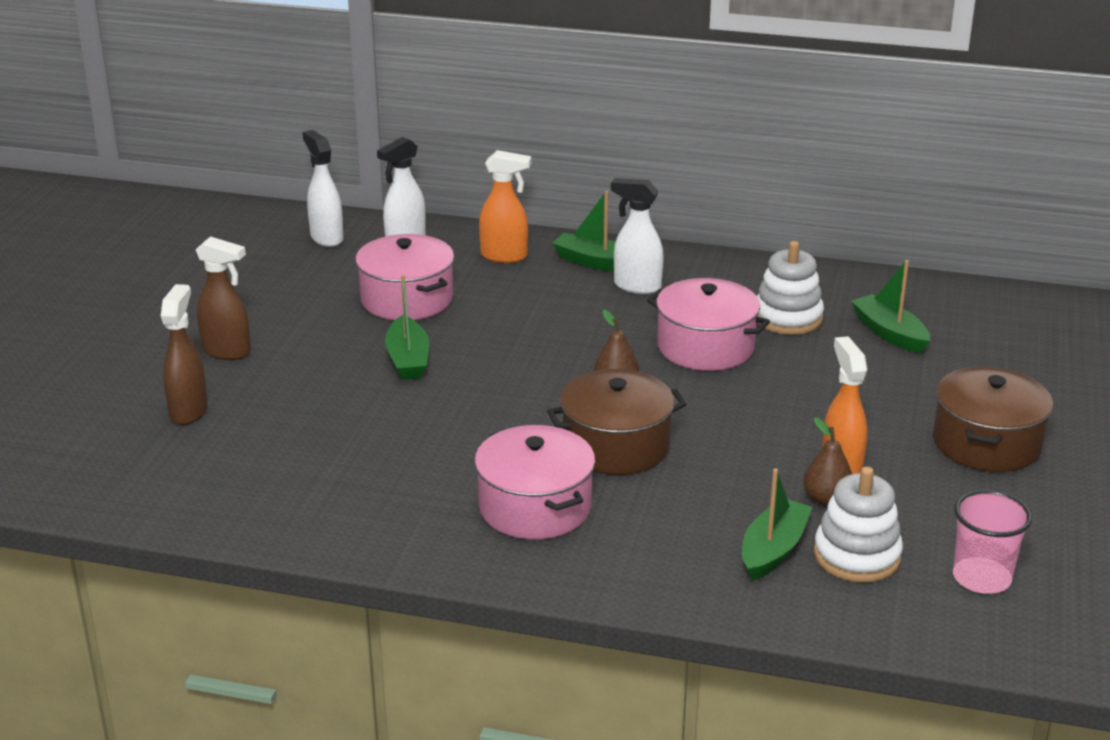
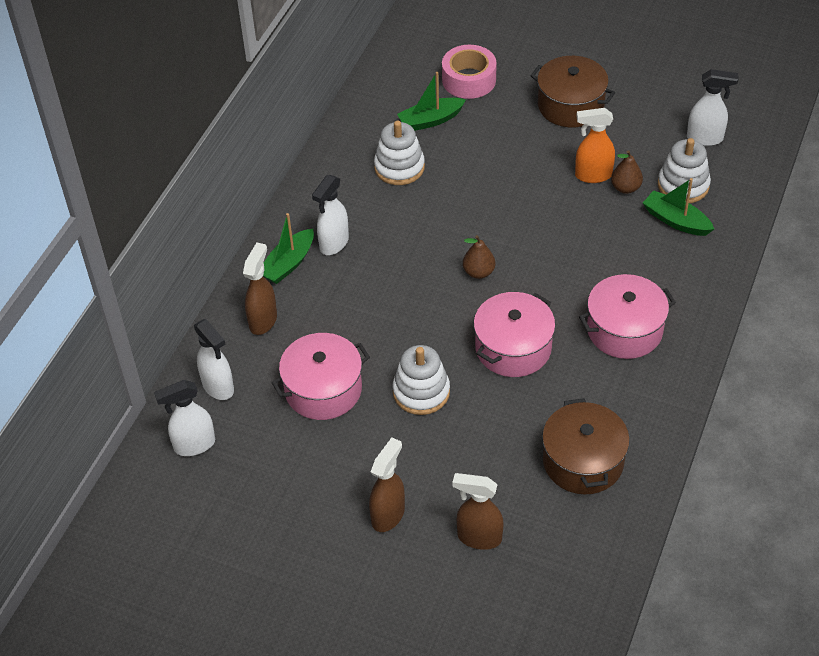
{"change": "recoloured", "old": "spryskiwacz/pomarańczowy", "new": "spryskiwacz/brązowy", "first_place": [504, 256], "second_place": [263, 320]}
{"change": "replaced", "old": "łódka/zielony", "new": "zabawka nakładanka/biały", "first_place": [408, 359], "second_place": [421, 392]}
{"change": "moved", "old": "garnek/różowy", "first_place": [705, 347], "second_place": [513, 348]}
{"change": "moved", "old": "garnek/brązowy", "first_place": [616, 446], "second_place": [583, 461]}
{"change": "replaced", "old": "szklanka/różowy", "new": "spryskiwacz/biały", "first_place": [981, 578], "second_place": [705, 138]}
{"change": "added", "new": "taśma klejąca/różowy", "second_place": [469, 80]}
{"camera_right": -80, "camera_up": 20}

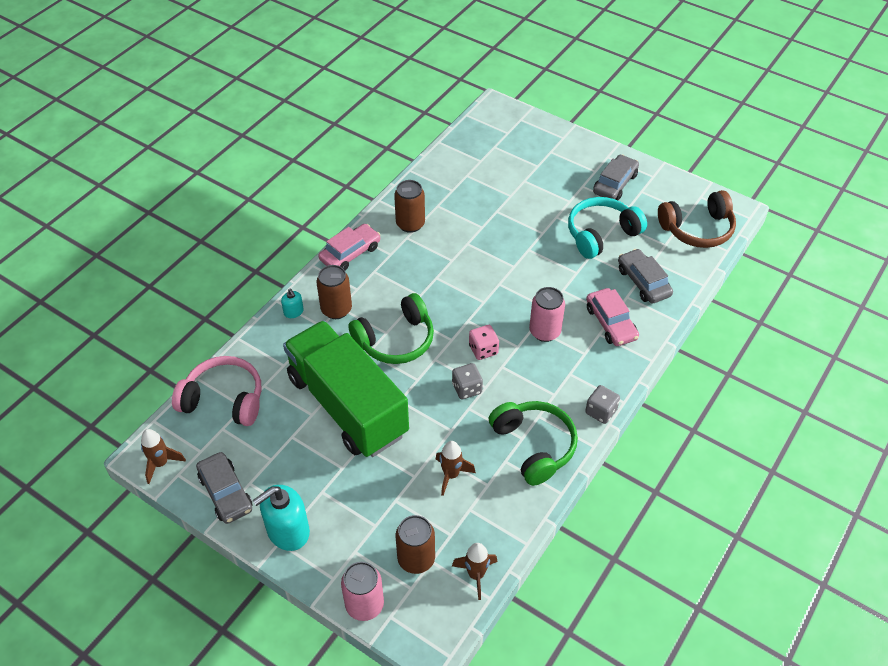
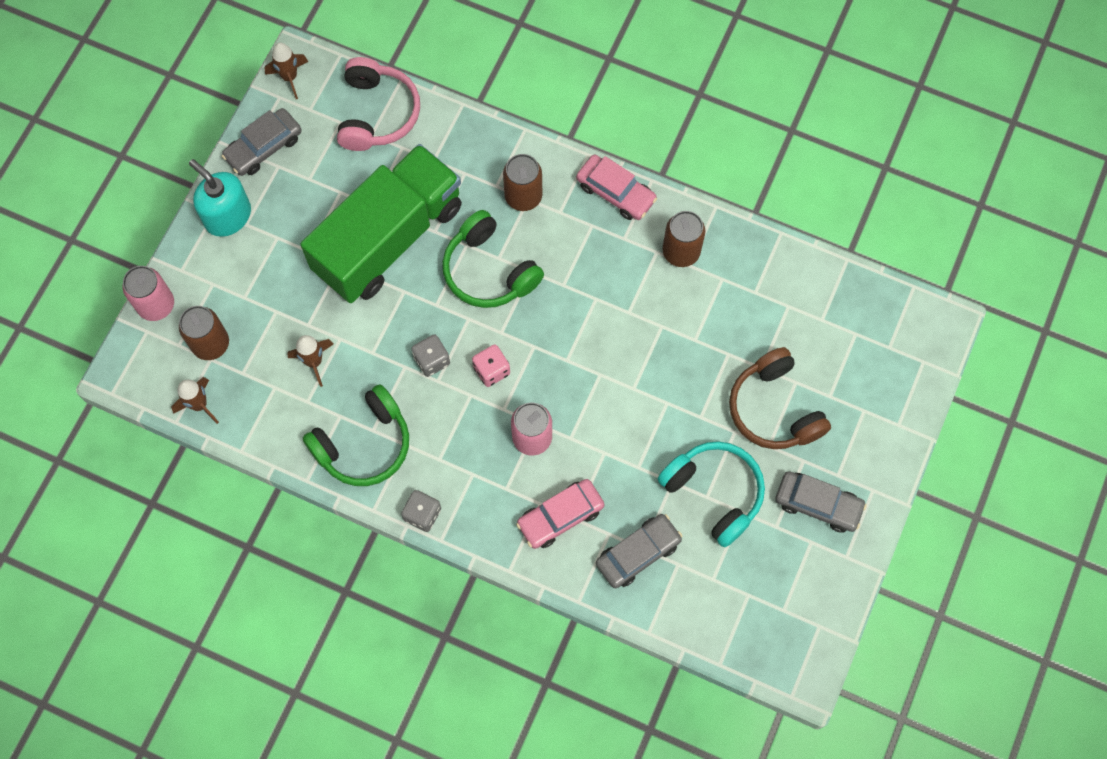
{"change": "moved", "old": "słuchawki/brązowy", "first_place": [697, 229], "second_place": [774, 409]}
{"change": "removed", "old": "dozownik mydła/turkusowy", "first_place": [293, 312]}
{"camera_right": 80, "camera_up": 20}

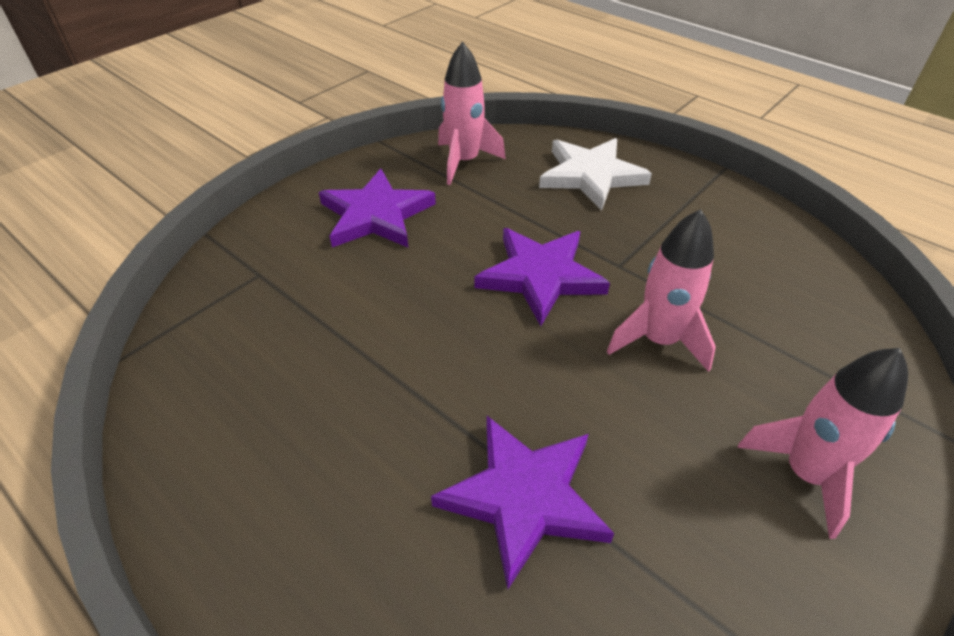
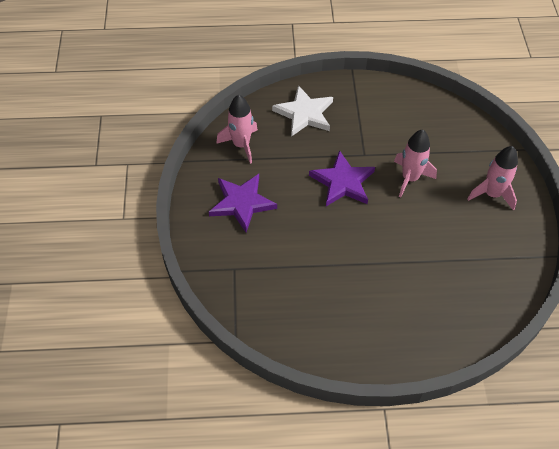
{"change": "removed", "old": "gwiazda/fioletowy", "first_place": [524, 498]}
{"camera_right": -45, "camera_up": 10}

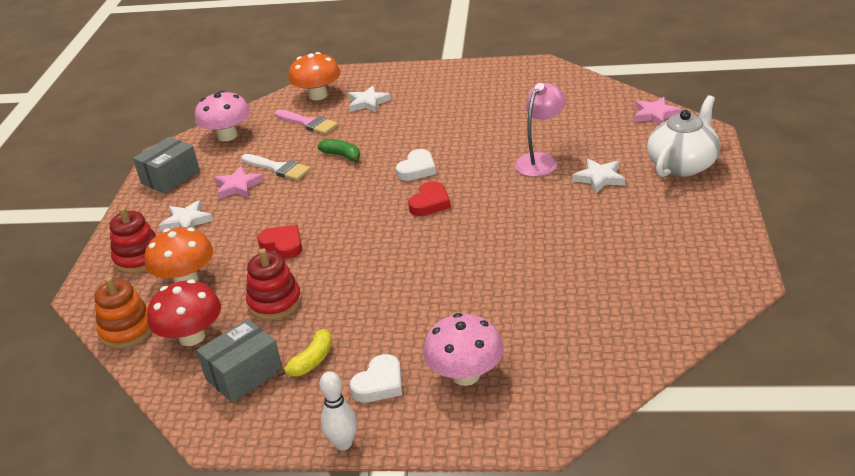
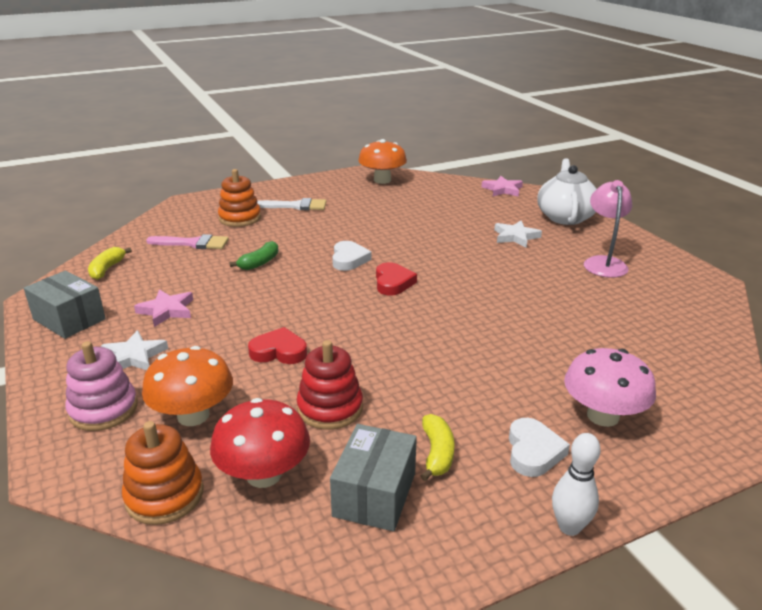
{"change": "moved", "old": "grzyb/pomarańczowy", "first_place": [318, 95], "second_place": [382, 180]}
{"change": "moved", "old": "lampka/różowy", "first_place": [540, 160], "second_place": [603, 263]}
{"change": "replaced", "old": "gwiazda/biały", "new": "zabawka nakładanka/pomarańczowy", "first_place": [368, 102], "second_place": [240, 218]}
{"change": "replaced", "old": "grzyb/różowy", "new": "banan/żółty", "first_place": [227, 136], "second_place": [107, 269]}
{"change": "turned", "old": "pudełko/szary", "first_place": [170, 177], "second_place": [69, 319], "degrees": -60}
{"change": "turned", "old": "banan/zielony", "first_place": [342, 155], "second_place": [260, 263], "degrees": 120}
{"change": "moved", "old": "pędzel/biały", "first_place": [278, 168], "second_place": [295, 206]}
{"change": "recoloured", "old": "zabawka nakładanka/czerwony", "new": "zabawka nakładanka/różowy", "first_place": [139, 258], "second_place": [103, 409]}
{"camera_right": -35, "camera_up": -5}

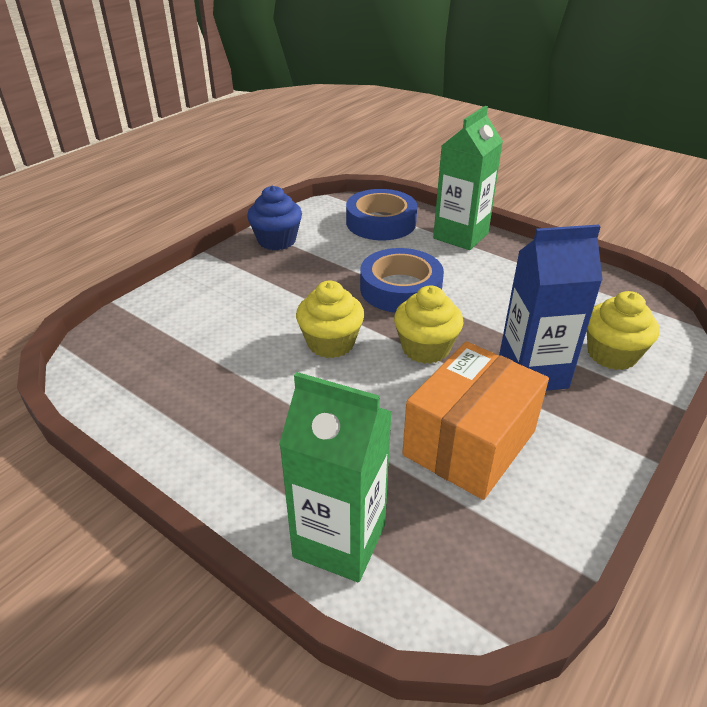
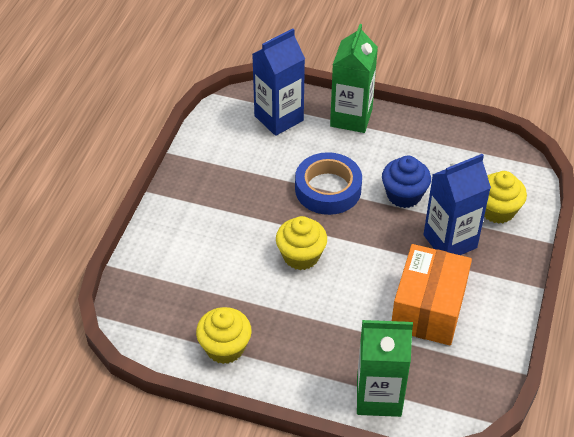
{"change": "moved", "old": "muffinka/niebieski", "first_place": [277, 240], "second_place": [404, 195]}
{"change": "replaced", "old": "taśma klejąca/niebieski", "new": "karton mleka/niebieski", "first_place": [381, 222], "second_place": [279, 118]}
{"change": "moved", "old": "muffinka/żółty", "first_place": [425, 348], "second_place": [225, 347]}
{"camera_right": -20, "camera_up": 10}

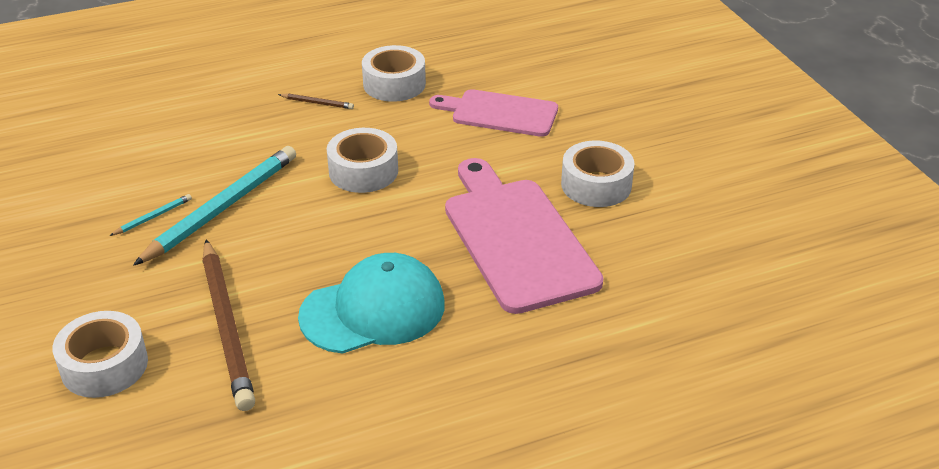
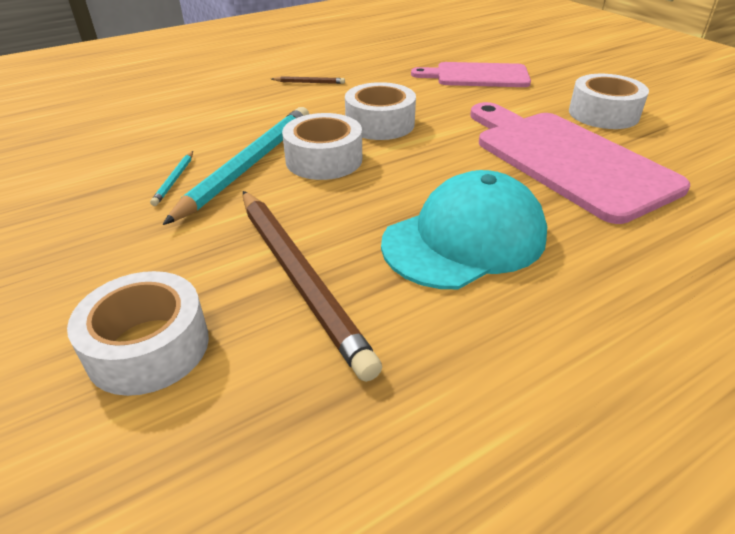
{"change": "moved", "old": "taśma klejąca/biały", "first_place": [394, 84], "second_place": [324, 160]}
{"change": "turned", "old": "ołówek/turkusowy", "first_place": [153, 217], "second_place": [174, 180], "degrees": 150}
{"camera_right": -10, "camera_up": 0}

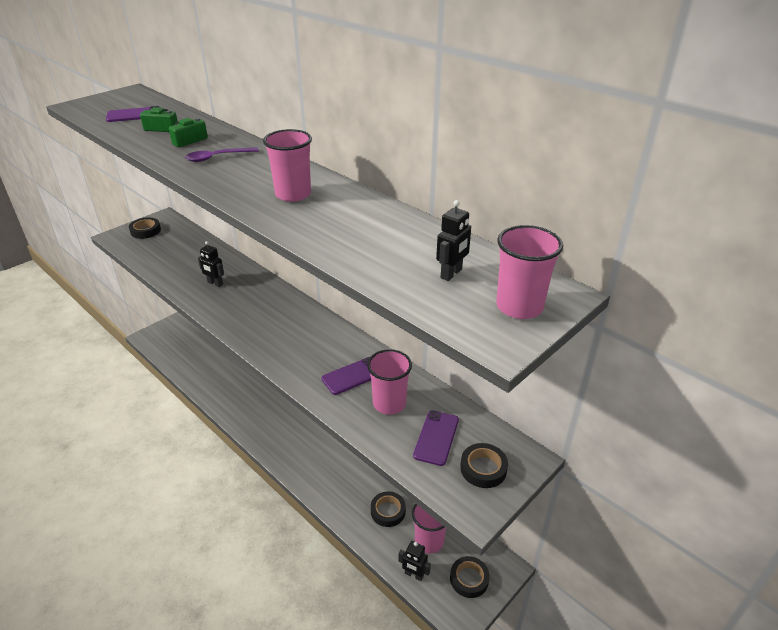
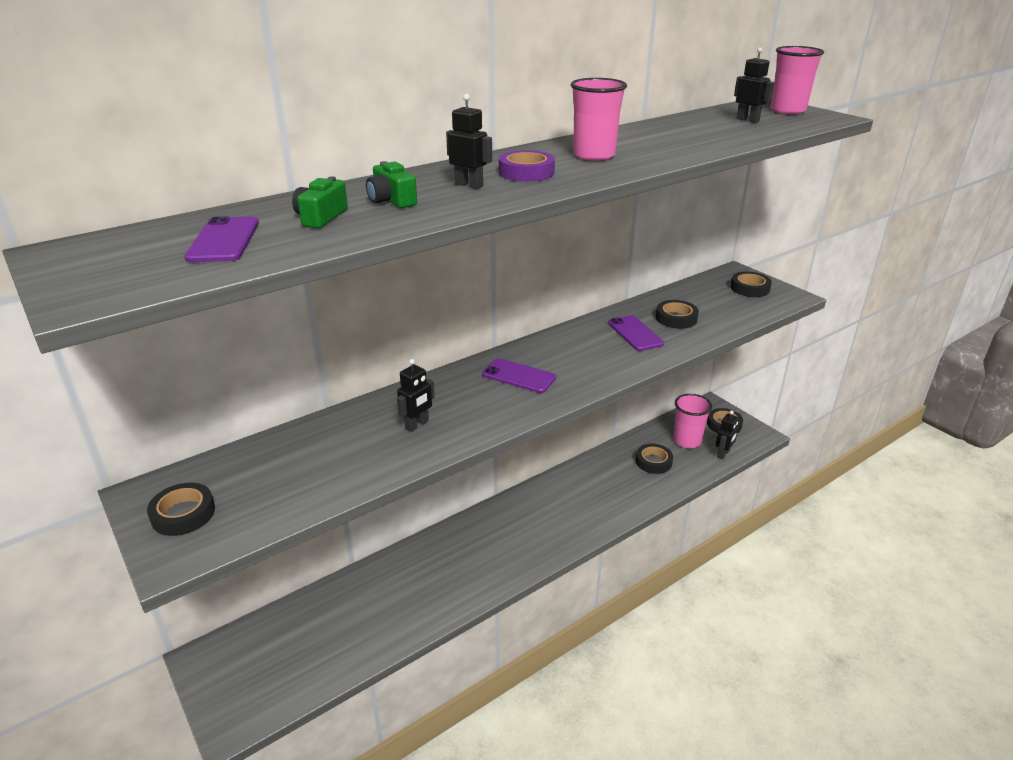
{"change": "replaced", "old": "łyżka/fioletowy", "new": "robot/czarny", "first_place": [217, 158], "second_place": [469, 185]}
{"change": "replaced", "old": "szklanka/różowy", "new": "taśma klejąca/czarny", "first_place": [389, 403], "second_place": [676, 318]}
{"change": "moved", "old": "telefon/fioletowy", "first_place": [436, 437], "second_place": [518, 376]}
{"change": "added", "new": "taśma klejąca/fioletowy", "second_place": [526, 172]}
{"camera_right": -80, "camera_up": -5}

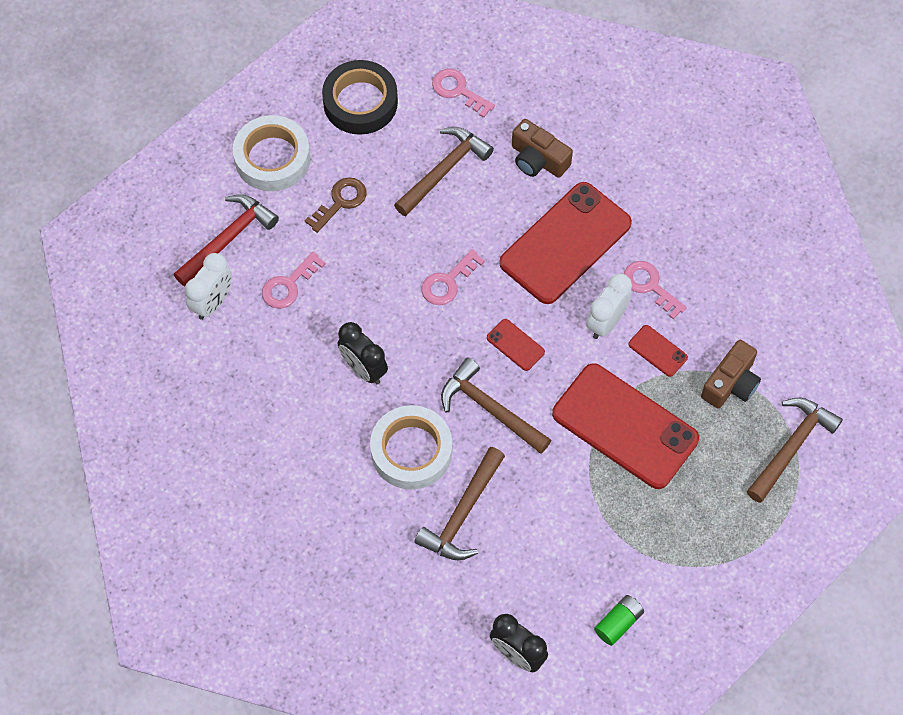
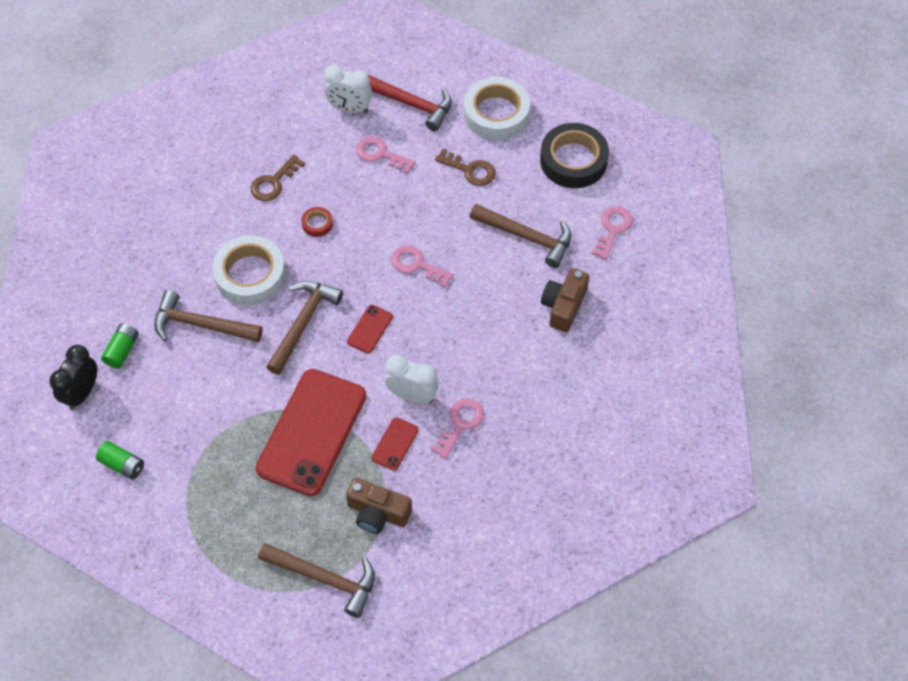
{"change": "removed", "old": "telefon/czerwony", "first_place": [565, 243]}
{"change": "replaced", "old": "budzik/czarny", "new": "taśma klejąca/czerwony", "first_place": [363, 369], "second_place": [317, 224]}
{"change": "added", "new": "klucz/brązowy", "second_place": [274, 182]}
{"change": "added", "new": "bateria/zielony", "second_place": [122, 350]}
{"camera_right": 75, "camera_up": -5}

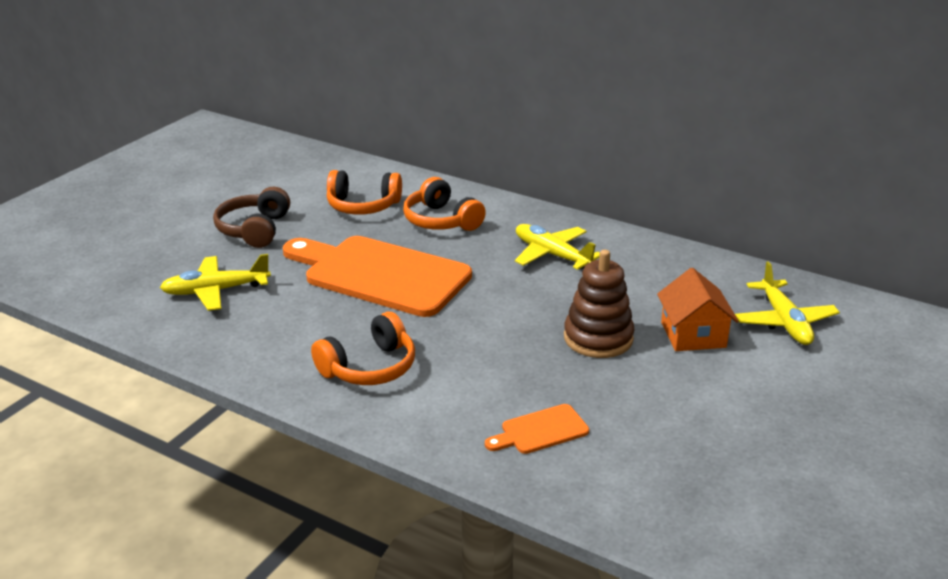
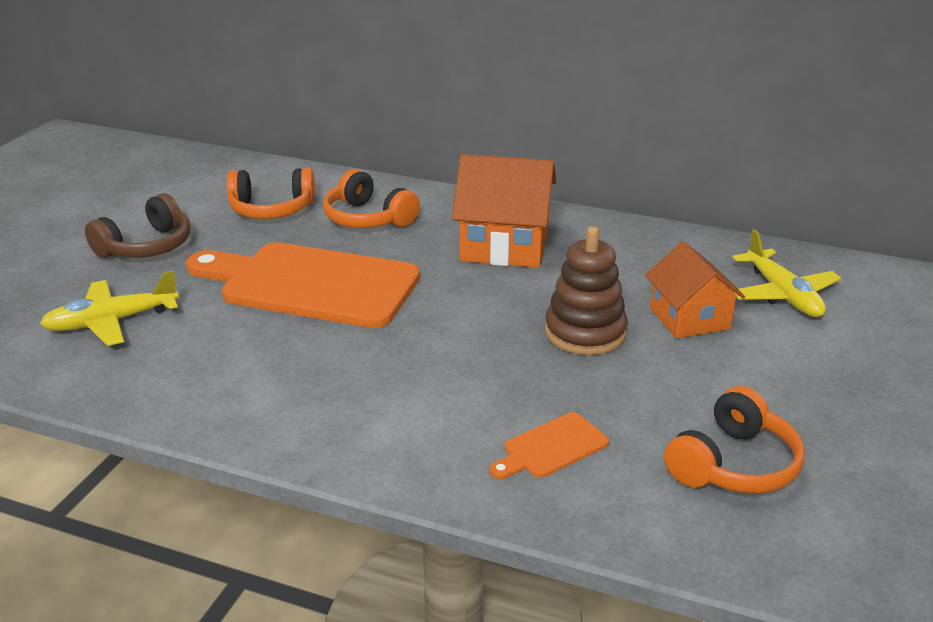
{"change": "turned", "old": "słuchawki/brązowy", "first_place": [255, 230], "second_place": [146, 246], "degrees": -135}
{"change": "replaced", "old": "samolot/żółty", "new": "domek/pomarańczowy", "first_place": [552, 255], "second_place": [505, 245]}
{"change": "moved", "old": "słuchawki/pomarańczowy", "first_place": [369, 367], "second_place": [733, 464]}
{"camera_right": -10, "camera_up": 0}

